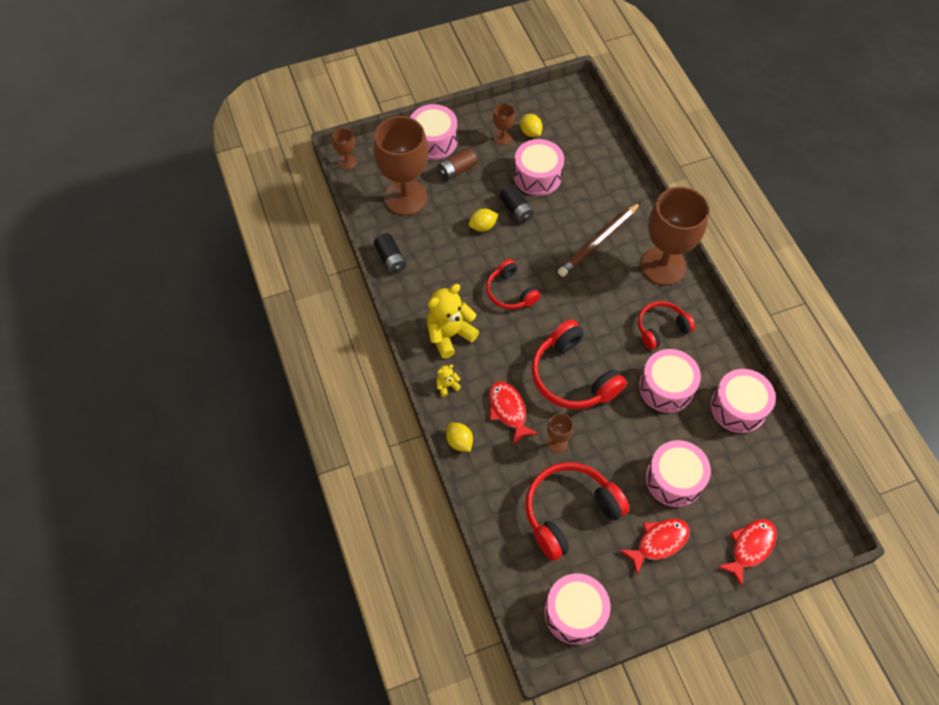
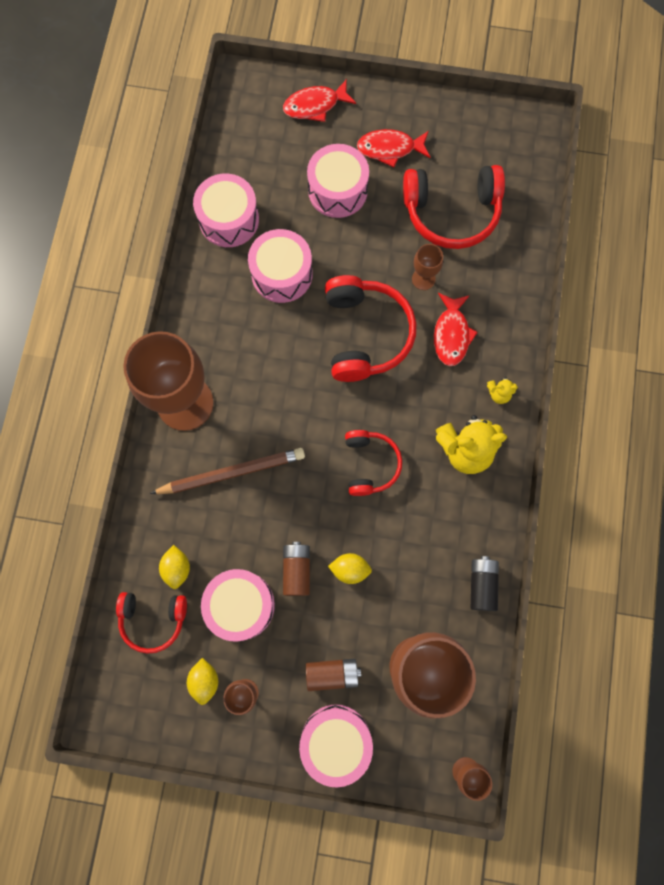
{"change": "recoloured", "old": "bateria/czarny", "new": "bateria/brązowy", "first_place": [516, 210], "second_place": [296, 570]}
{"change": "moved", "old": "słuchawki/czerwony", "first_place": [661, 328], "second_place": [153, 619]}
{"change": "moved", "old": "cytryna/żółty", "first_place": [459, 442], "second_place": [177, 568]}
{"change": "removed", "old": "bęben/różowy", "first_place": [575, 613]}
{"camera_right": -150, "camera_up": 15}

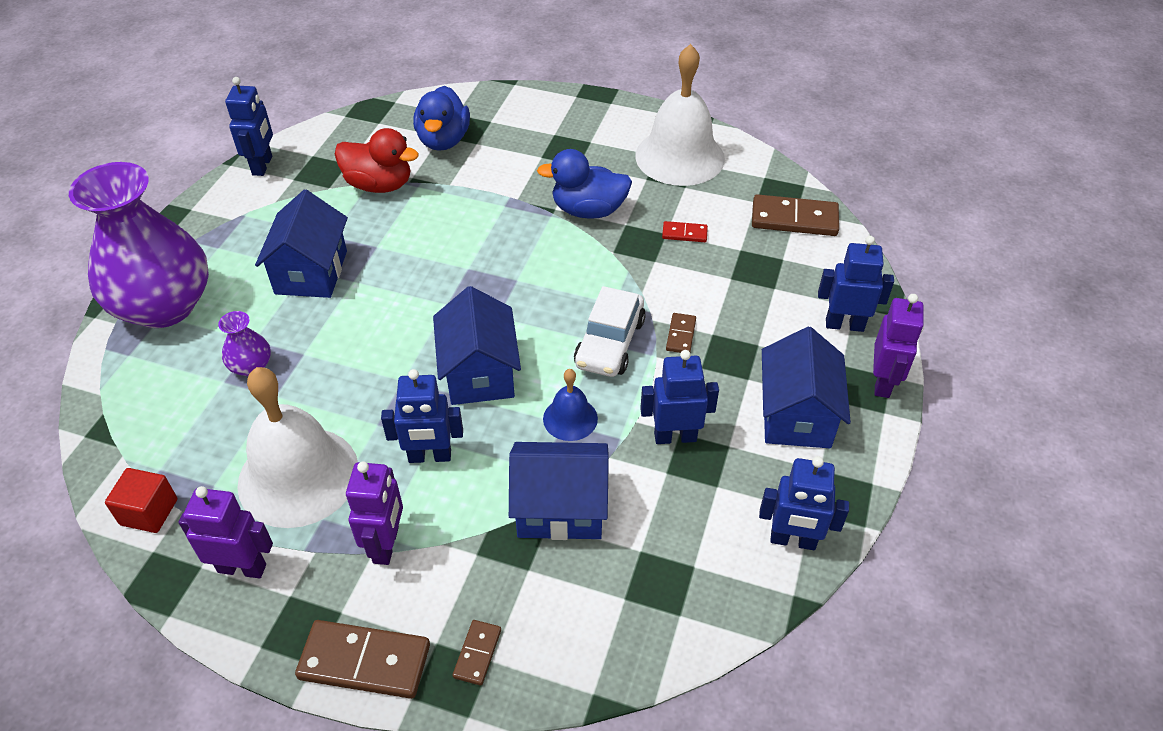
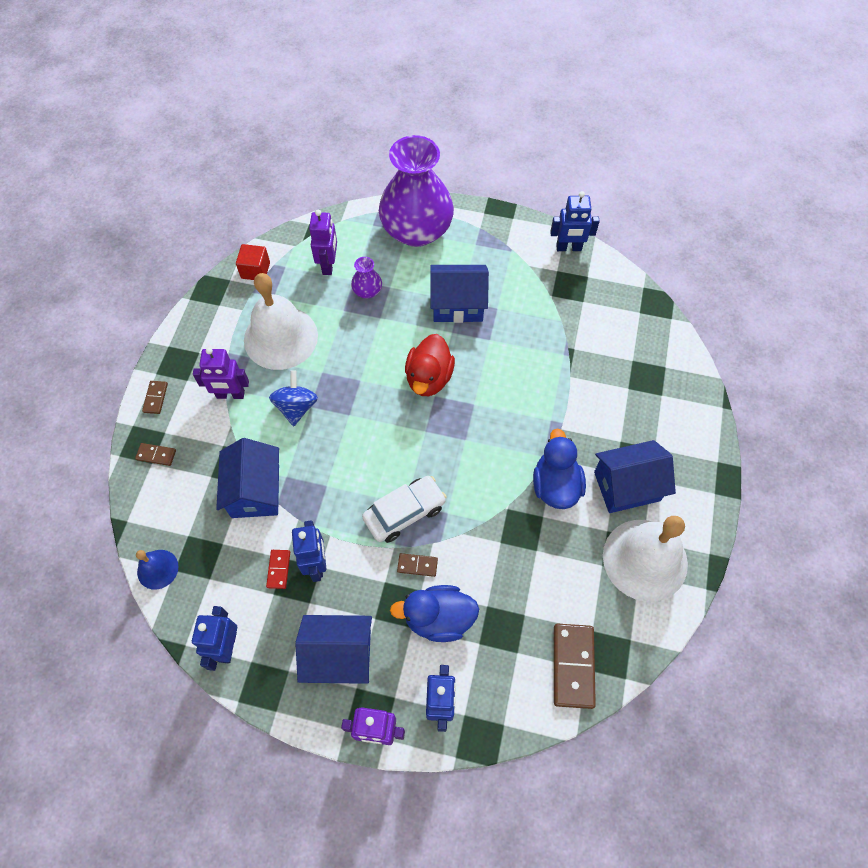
{"change": "moved", "old": "kaczka/niebieski", "first_place": [443, 140], "second_place": [438, 618]}
{"change": "moved", "old": "kaczka/czerwony", "first_place": [379, 185], "second_place": [429, 378]}
{"change": "moved", "old": "kostka domina/czerwony", "first_place": [684, 234], "second_place": [278, 569]}
{"change": "moved", "old": "domek/niebieski", "first_place": [479, 373], "second_place": [626, 486]}
{"change": "turned", "old": "samochód/biały", "first_place": [610, 343], "second_place": [404, 512], "degrees": 135}
{"change": "replaced", "old": "robot/niebieski", "new": "bączek/niebieski", "first_place": [430, 456], "second_place": [296, 407]}
{"change": "moved", "old": "dzwonek/niebieski", "first_place": [570, 418], "second_place": [157, 569]}
{"change": "moved", "old": "robot/fioletowy", "first_place": [242, 568], "second_place": [328, 265]}
{"change": "resized", "old": "kostka domina/brązowy", "first_place": [365, 661], "second_place": [155, 398], "factor": 0.51}
{"camera_right": 85, "camera_up": 15}

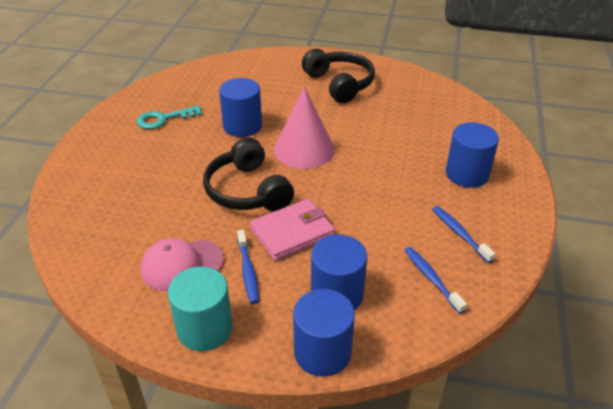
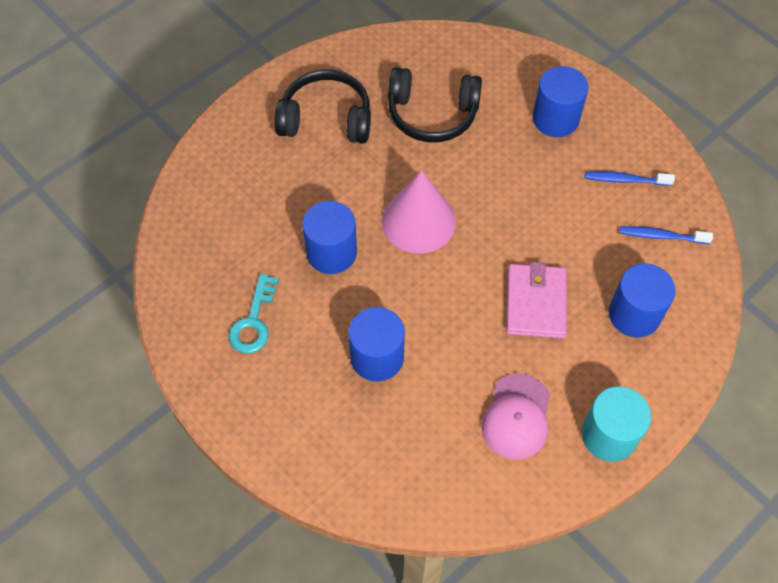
{"change": "moved", "old": "słuchawki/czarny", "first_place": [247, 190], "second_place": [432, 114]}
{"change": "removed", "old": "szczoteczka do zębów/niebieski", "first_place": [248, 271]}
{"change": "moved", "old": "walec/niebieski", "first_place": [322, 352], "second_place": [377, 357]}
{"camera_right": -55, "camera_up": 20}

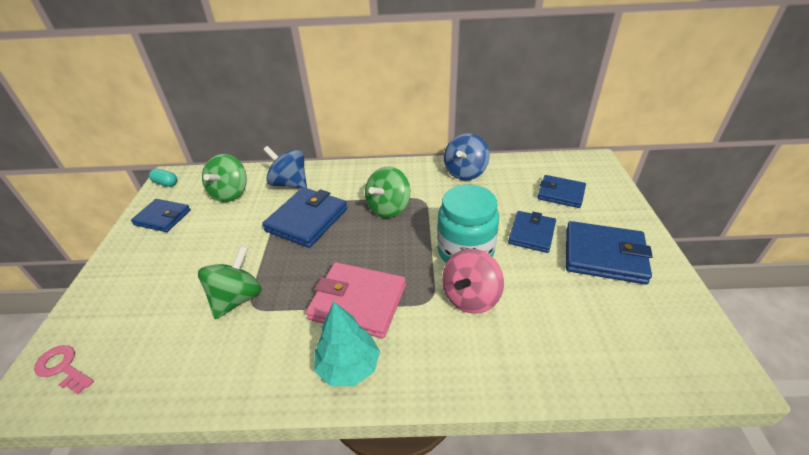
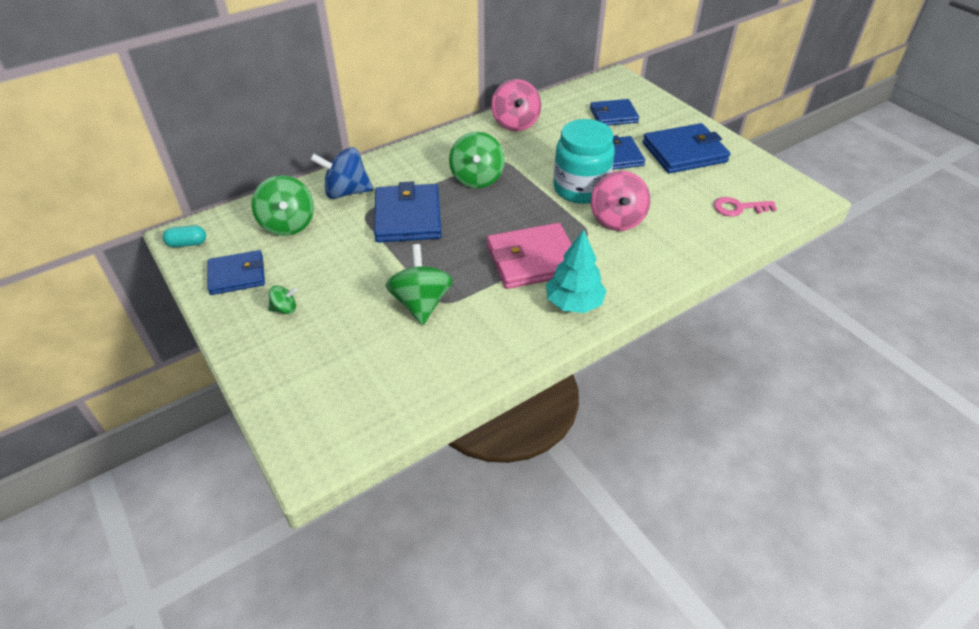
{"change": "recoloured", "old": "bączek/niebieski", "new": "bączek/różowy", "first_place": [465, 172], "second_place": [515, 123]}
{"change": "moved", "old": "klucz/różowy", "first_place": [63, 367], "second_place": [738, 208]}
{"change": "added", "new": "bączek/zielony", "second_place": [285, 309]}
{"camera_right": -35, "camera_up": 5}

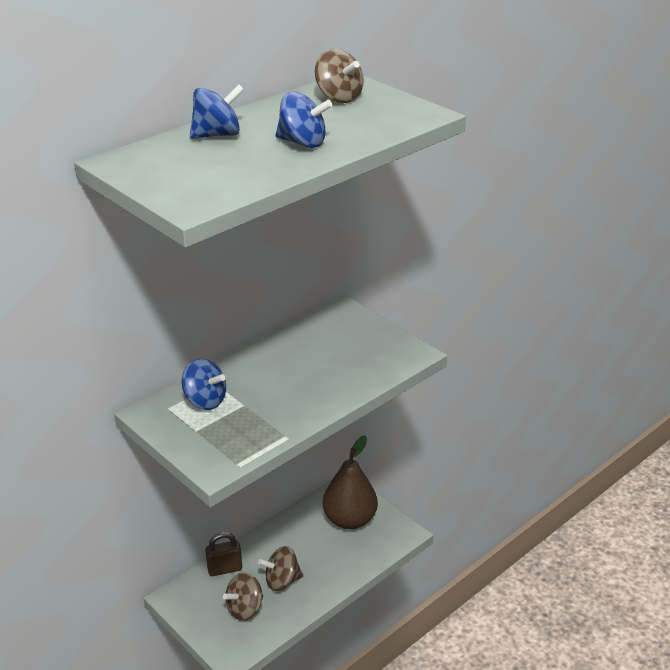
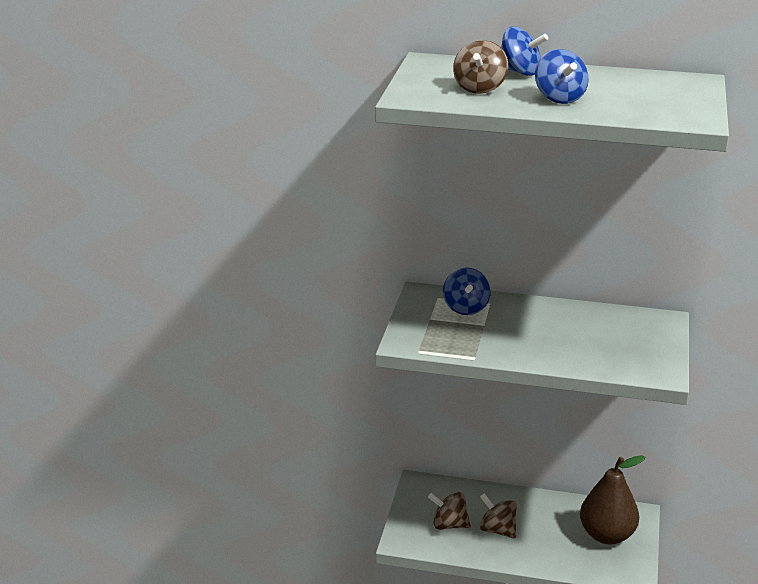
{"change": "moved", "old": "bączek/brązowy", "first_place": [338, 97], "second_place": [479, 88]}
{"change": "removed", "old": "kłódka/brązowy", "first_place": [224, 569]}
{"camera_right": 55, "camera_up": -5}

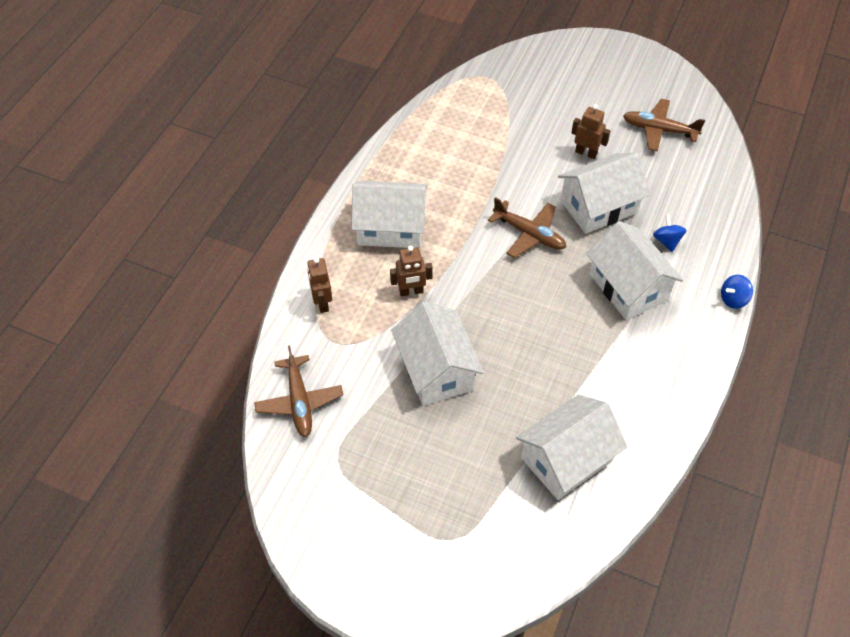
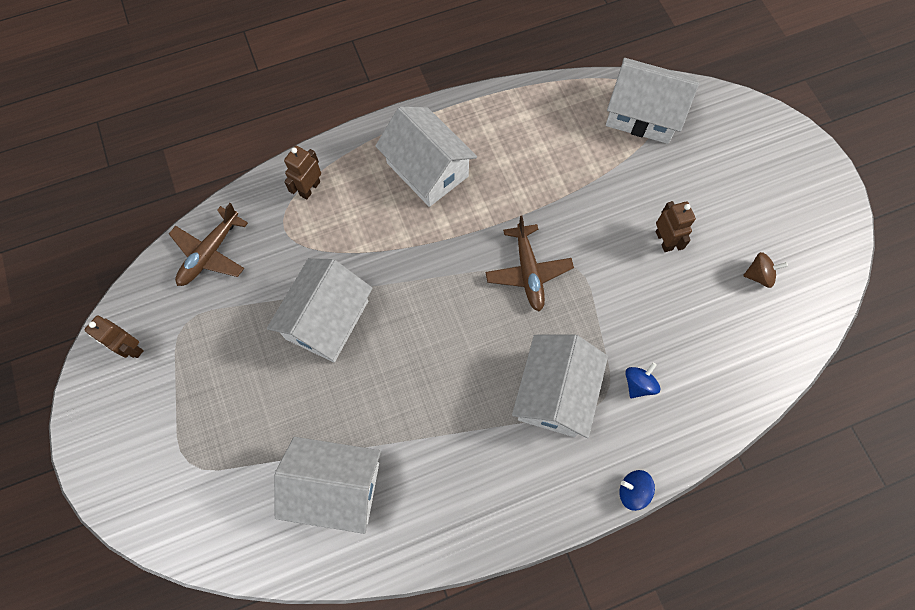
{"change": "replaced", "old": "samolot/brązowy", "new": "bączek/brązowy", "first_place": [659, 130], "second_place": [758, 275]}
{"change": "moved", "old": "domek/biały", "first_place": [599, 207], "second_place": [642, 114]}
{"change": "moved", "old": "robot/brązowy", "first_place": [411, 291], "second_place": [131, 348]}
{"camera_right": 45, "camera_up": 15}

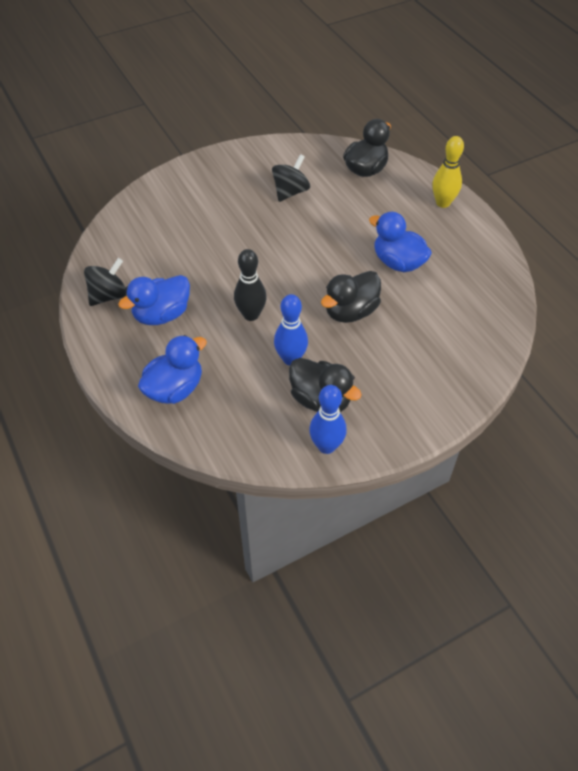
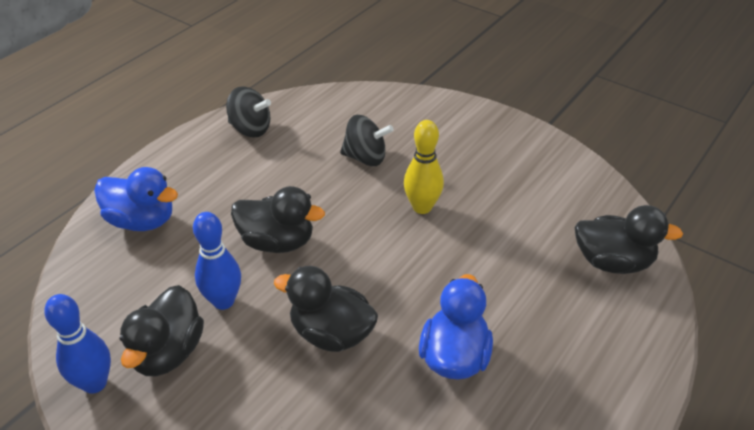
{"change": "moved", "old": "kręgiel/żółty", "first_place": [443, 203], "second_place": [422, 207]}
{"change": "moved", "old": "bączek/czarny", "first_place": [290, 192], "second_place": [365, 158]}
{"change": "replaced", "old": "kręgiel/czarny", "new": "kaczka/czarny", "first_place": [251, 315], "second_place": [277, 242]}
{"change": "removed", "old": "kaczka/niebieski", "first_place": [162, 314]}
{"camera_right": 65, "camera_up": -10}

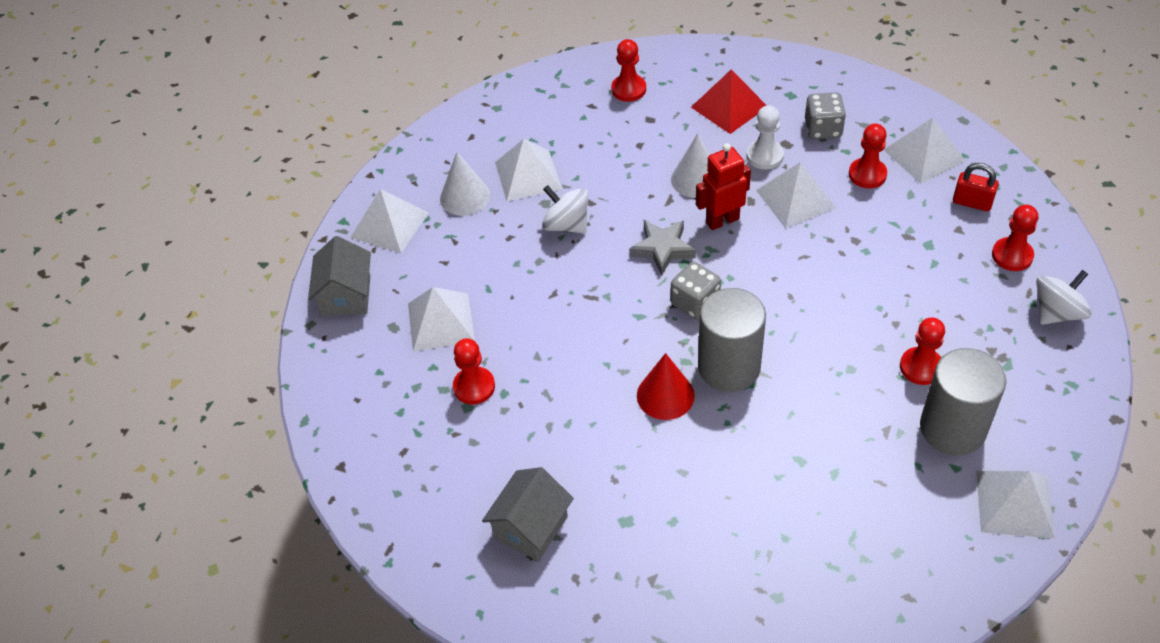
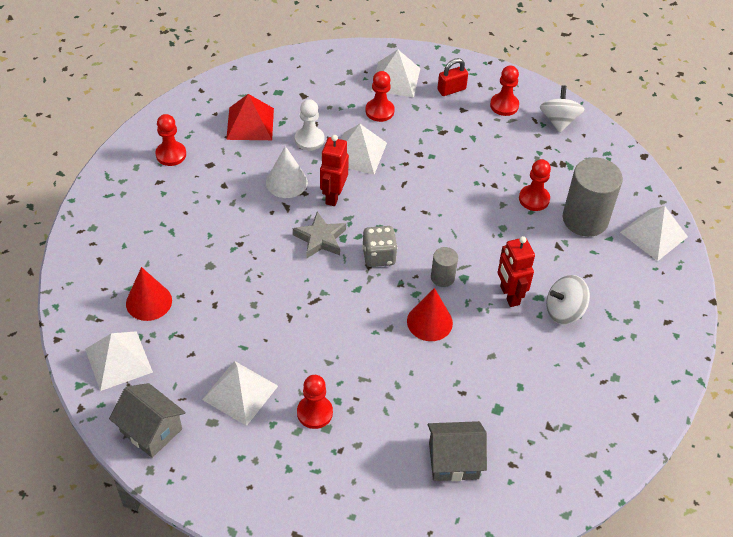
{"change": "removed", "old": "kostka do gry/szary", "first_place": [823, 129]}
{"change": "removed", "old": "piramida/biały", "first_place": [528, 175]}
{"change": "recoloured", "old": "stożek/biały", "new": "stożek/czerwony", "first_place": [465, 196], "second_place": [149, 302]}
{"change": "moved", "old": "bączek/biały", "first_place": [566, 225], "second_place": [564, 311]}
{"change": "resized", "old": "walec/szary", "first_place": [729, 367], "second_place": [442, 277], "factor": 0.5}
{"change": "turned", "old": "domek/szary", "first_place": [531, 527], "second_place": [453, 461], "degrees": -75}
{"change": "added", "new": "robot/czerwony", "second_place": [509, 295]}
{"camera_right": -55, "camera_up": 0}

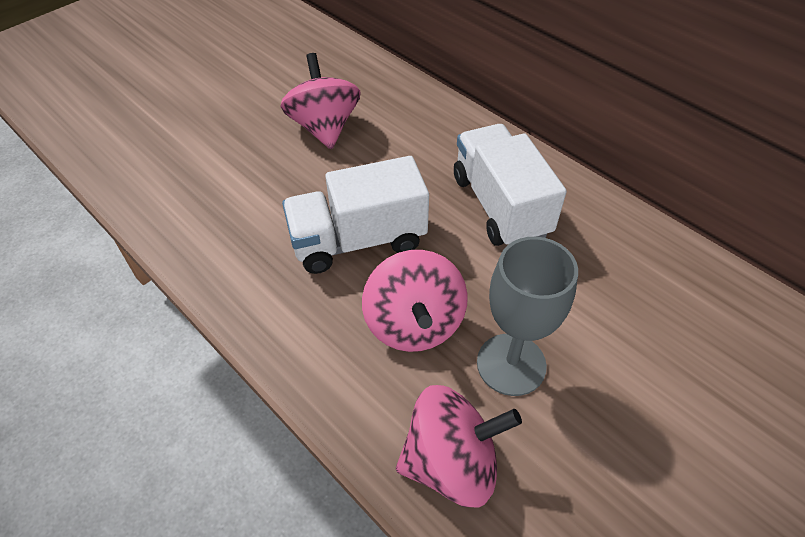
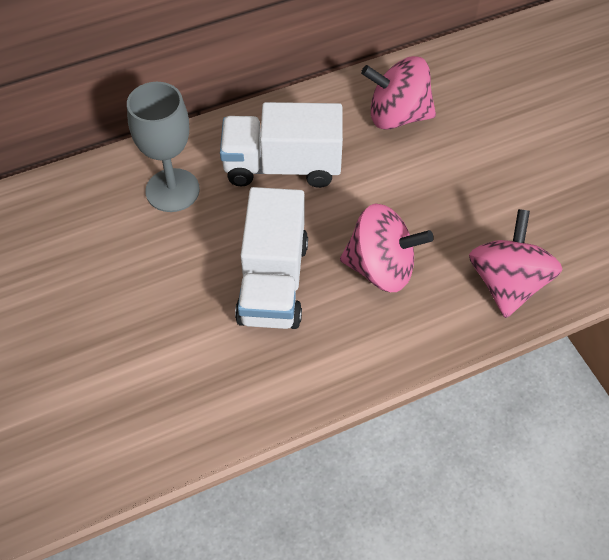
{"change": "moved", "old": "bączek/różowy", "first_place": [324, 127], "second_place": [397, 116]}
{"change": "moved", "old": "kielich/szary", "first_place": [511, 364], "second_place": [172, 190]}
{"camera_right": -70, "camera_up": 5}

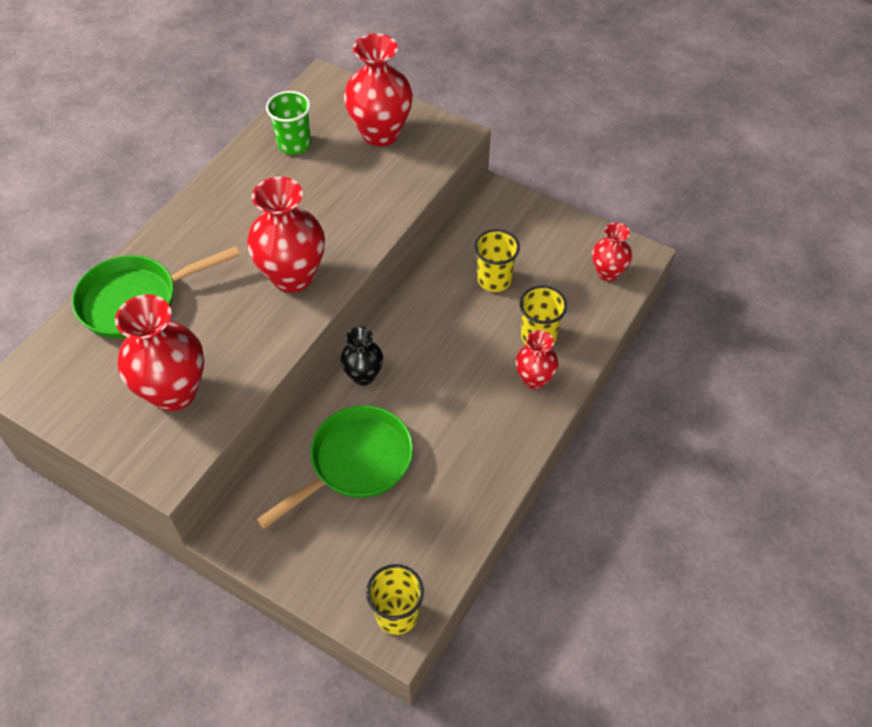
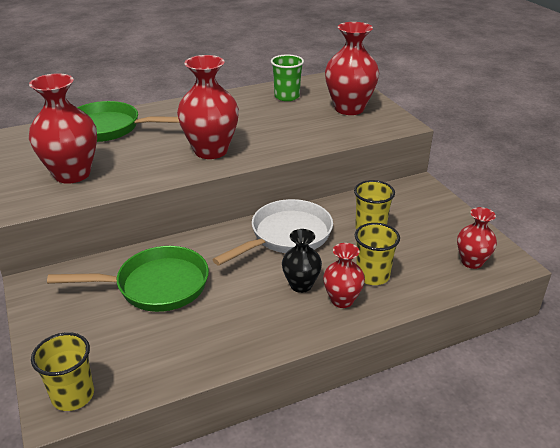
{"change": "moved", "old": "wazon/czarny", "first_place": [363, 375], "second_place": [301, 285]}
{"change": "added", "new": "patelnia/biały", "second_place": [287, 236]}
{"camera_right": 35, "camera_up": -20}

